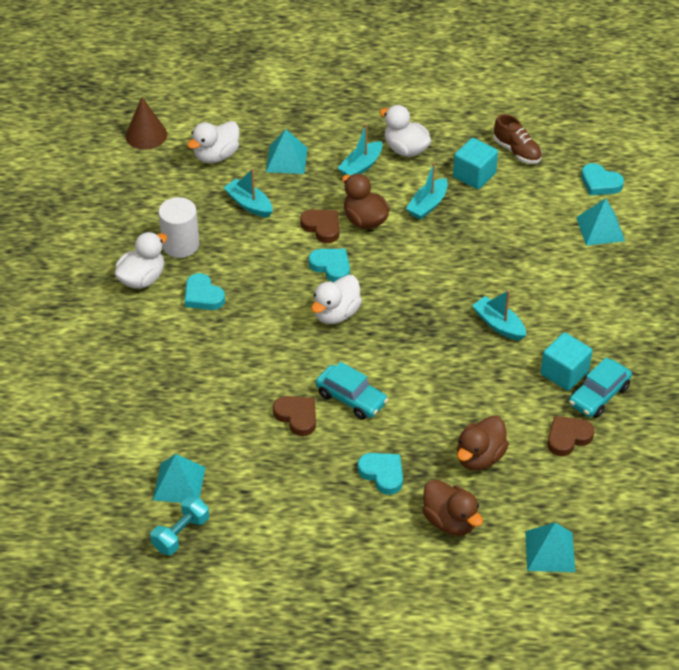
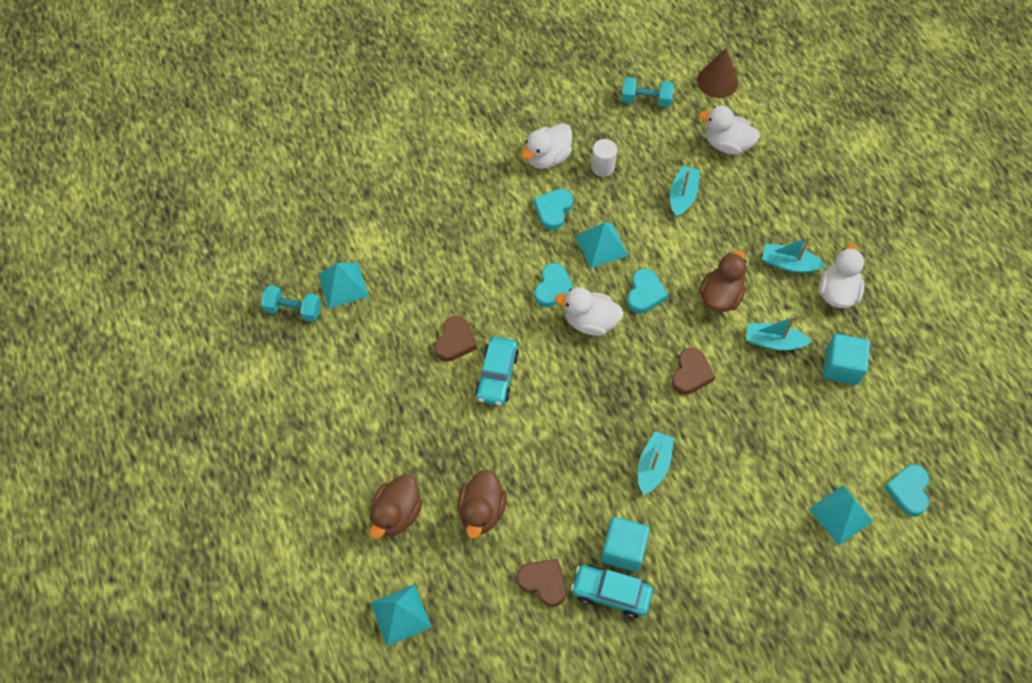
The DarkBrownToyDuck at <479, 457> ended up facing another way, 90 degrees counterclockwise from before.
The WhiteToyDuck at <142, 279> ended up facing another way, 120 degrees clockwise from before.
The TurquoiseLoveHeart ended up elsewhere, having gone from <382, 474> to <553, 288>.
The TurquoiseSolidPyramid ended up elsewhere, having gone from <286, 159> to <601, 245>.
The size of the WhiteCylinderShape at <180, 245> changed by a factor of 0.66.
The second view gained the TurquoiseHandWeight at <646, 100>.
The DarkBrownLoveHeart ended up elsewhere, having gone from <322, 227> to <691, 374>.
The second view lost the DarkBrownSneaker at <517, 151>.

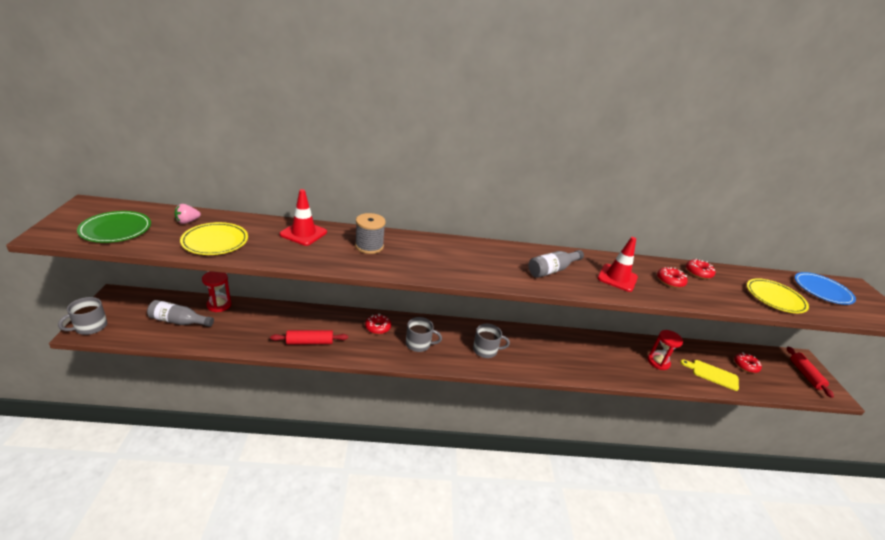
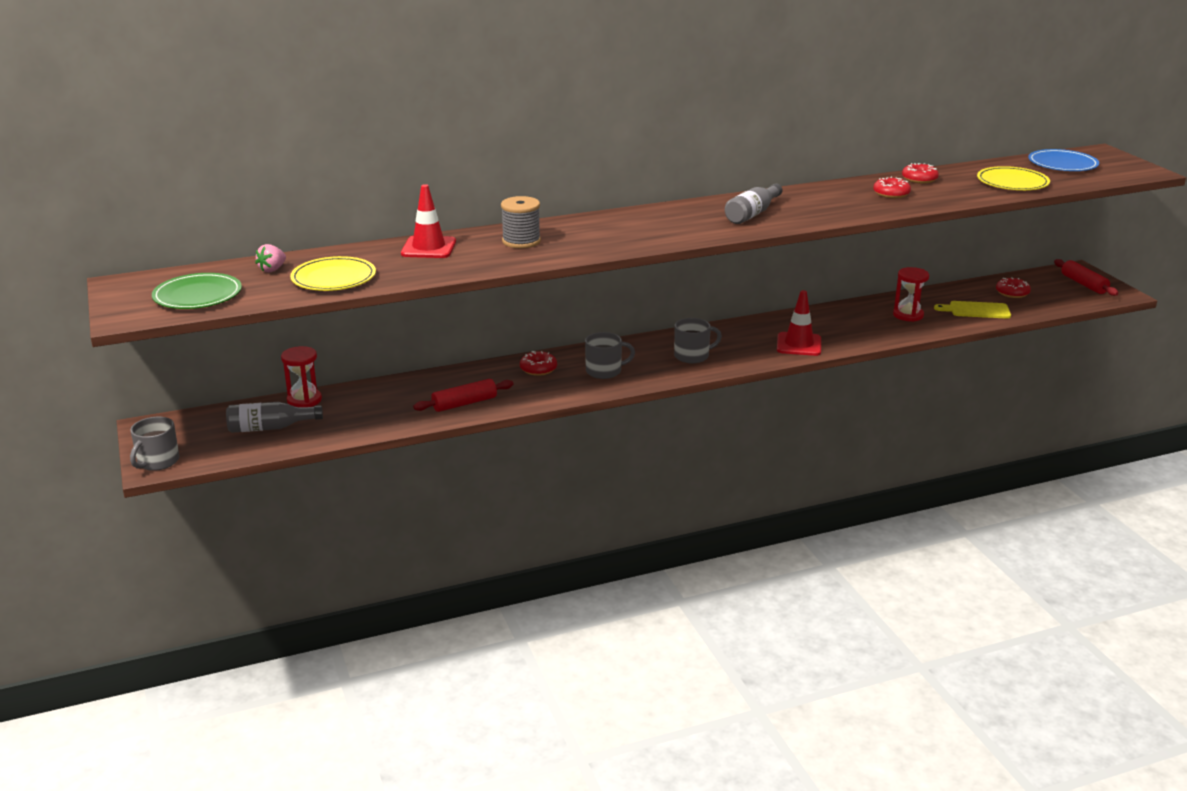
The RedSafetyCone ended up elsewhere, having gone from <617, 278> to <799, 344>.

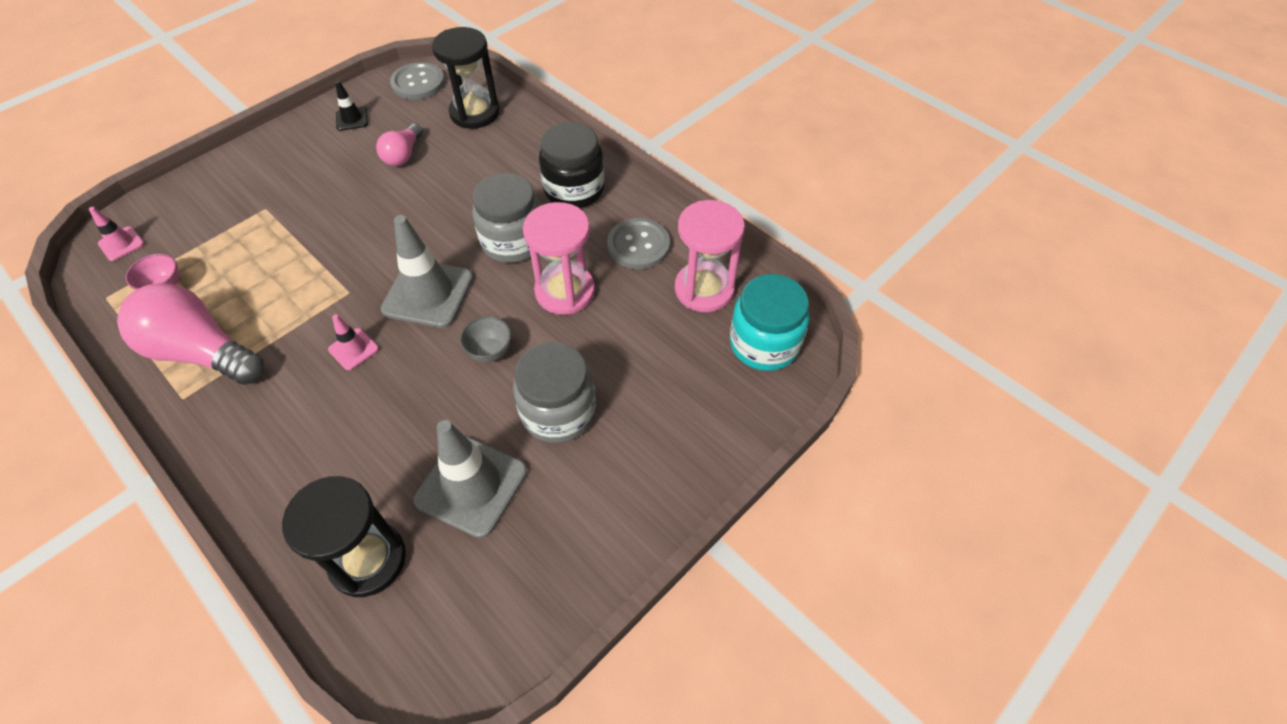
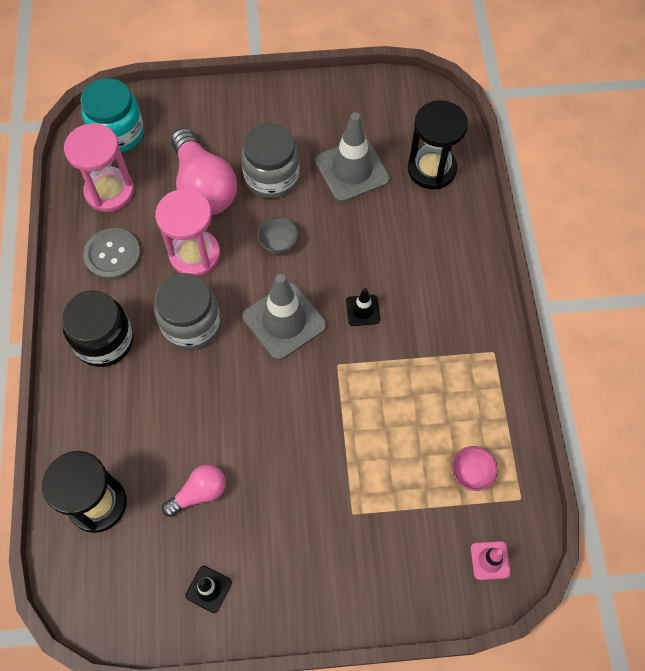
The PinkLightbulb ended up elsewhere, having gone from <202, 352> to <203, 187>.
What was the PinkSafetyCone at <353, 349> turned into the JetBlackSafetyCone at <363, 310>.
The second view lost the GraySewingButton at <418, 83>.

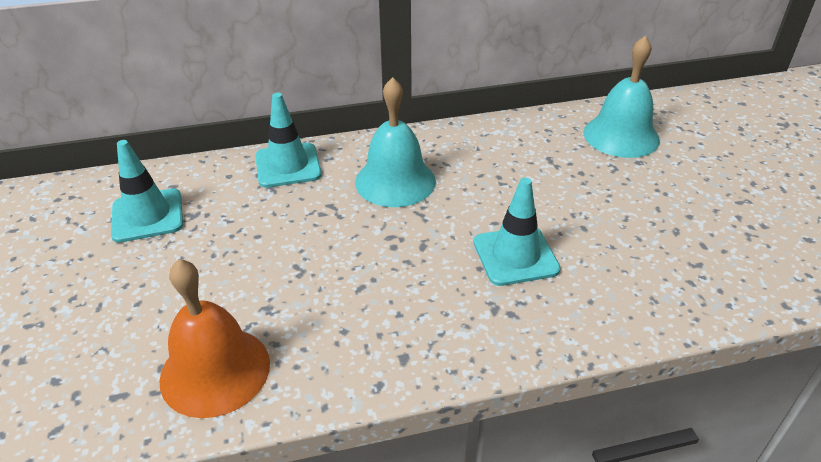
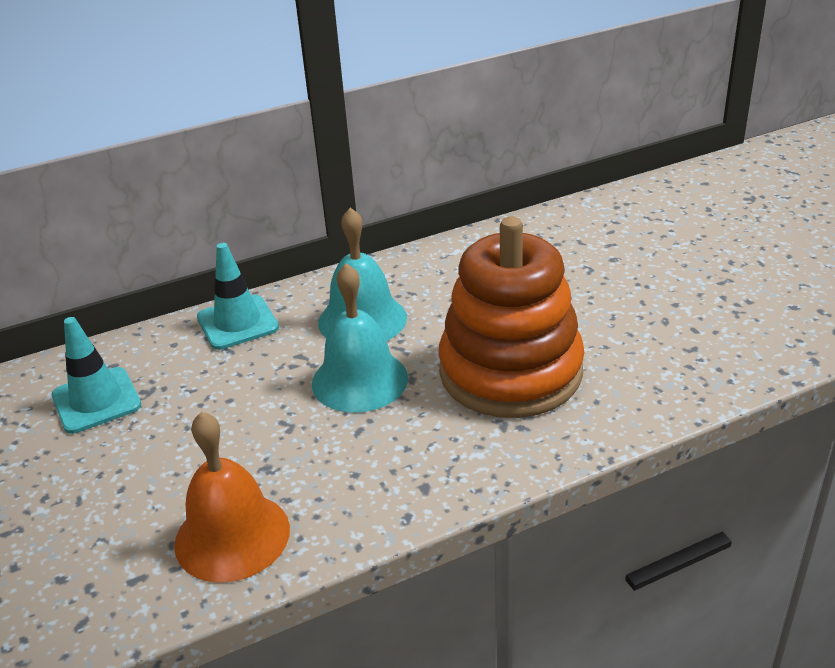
The TurquoiseSchoolBell ended up elsewhere, having gone from <621, 136> to <359, 380>.
Where the TurquoiseSafetyCone stood at <515, 256>, the BrightOrangeStackingRings came to stand at <510, 372>.

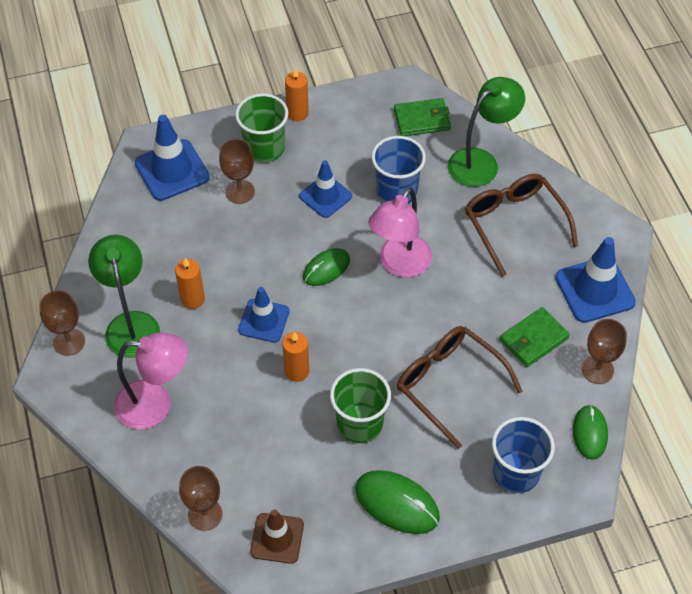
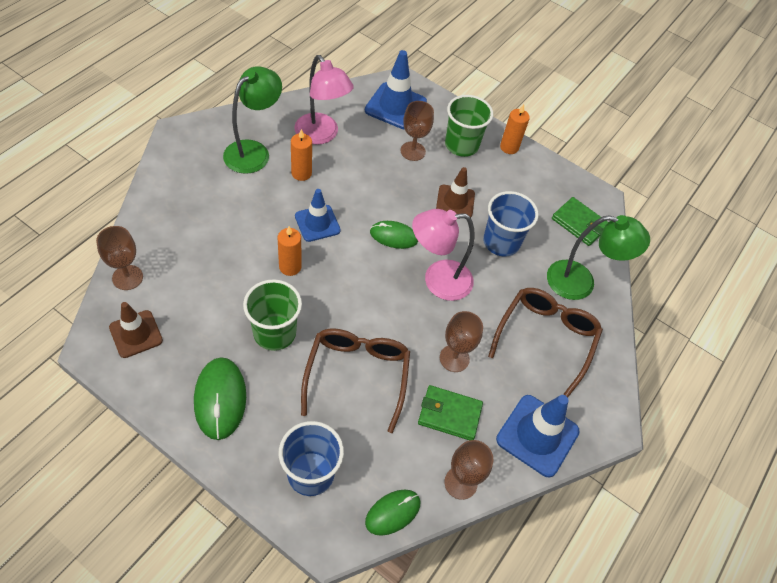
The PinkReadingLamp ended up elsewhere, having gone from <155, 405> to <321, 135>.
What was the BlueSafetyCone at <325, 196> turned into the DarkBrownSafetyCone at <455, 201>.
The DarkBrownGoblet ended up elsewhere, having gone from <69, 342> to <454, 358>.

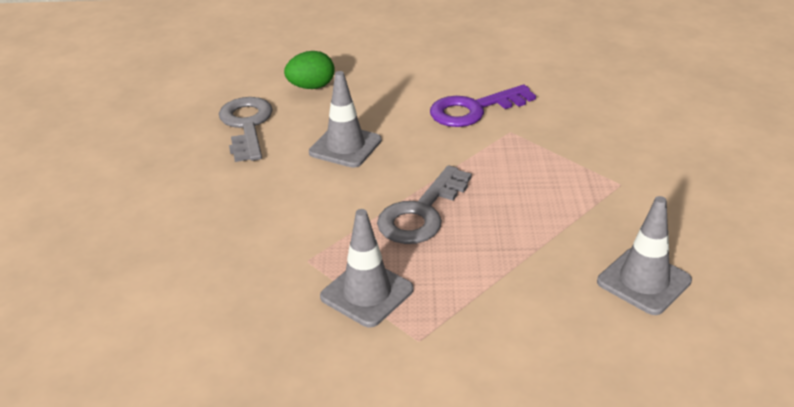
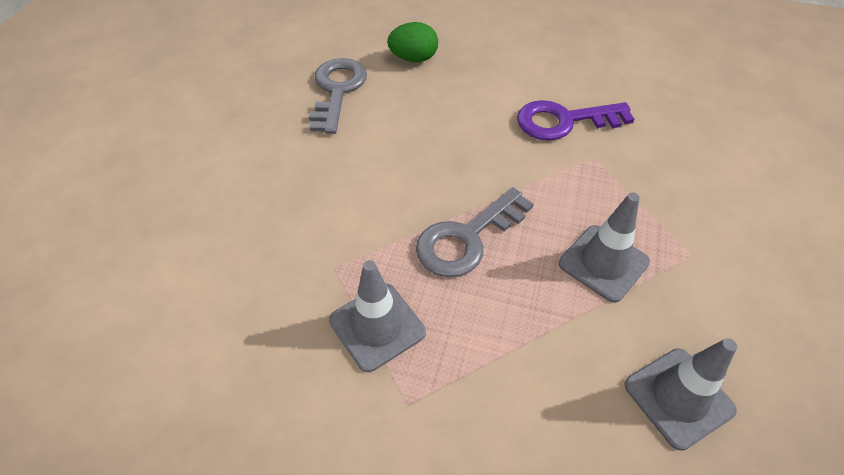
The GraySafetyCone ended up elsewhere, having gone from <345, 146> to <603, 263>.

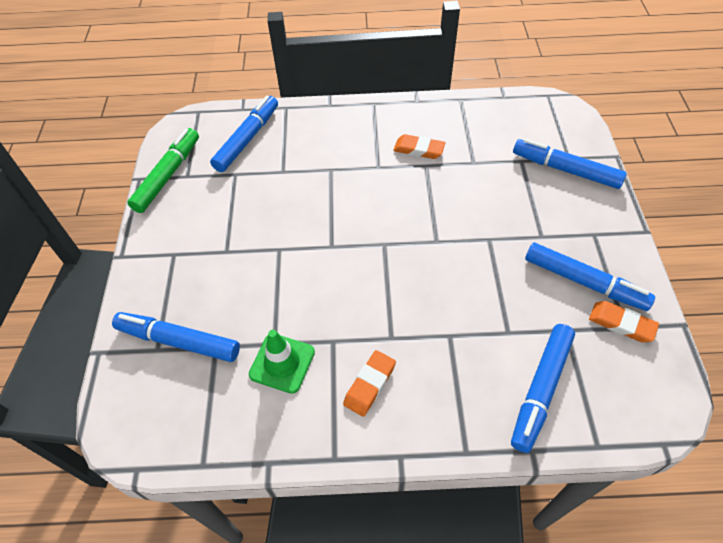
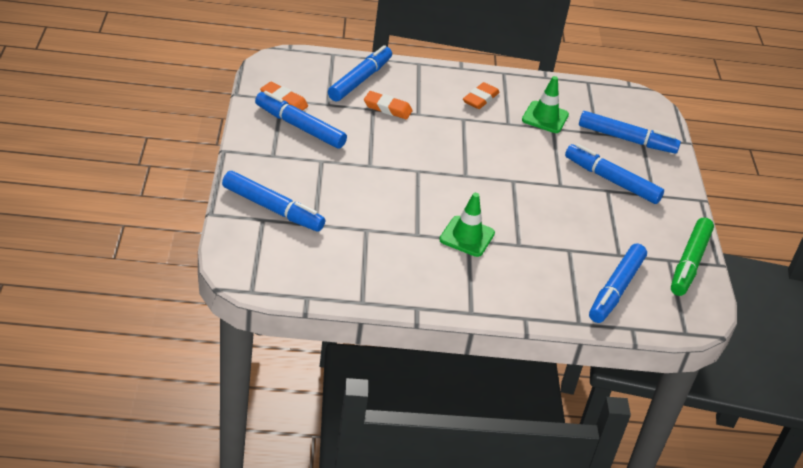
The BrightOrangePencilEraser ended up elsewhere, having gone from <419, 149> to <387, 108>.
The second view gained the EmeraldSafetyCone at <467, 236>.
The second view gained the BlueMarkerPen at <611, 180>.

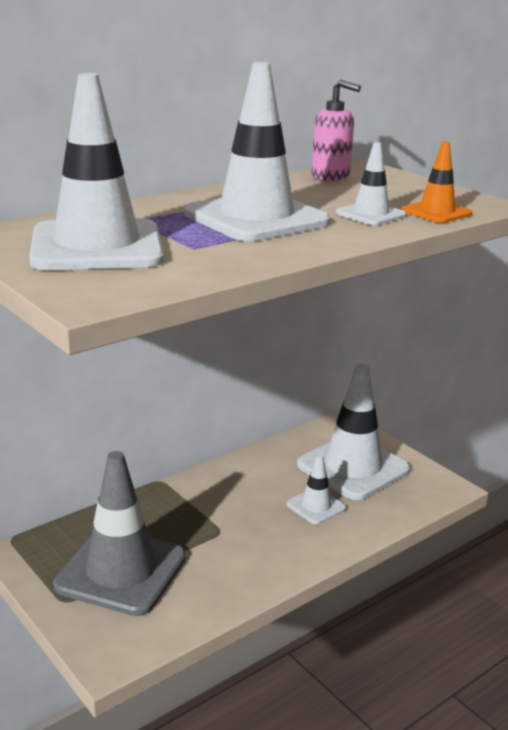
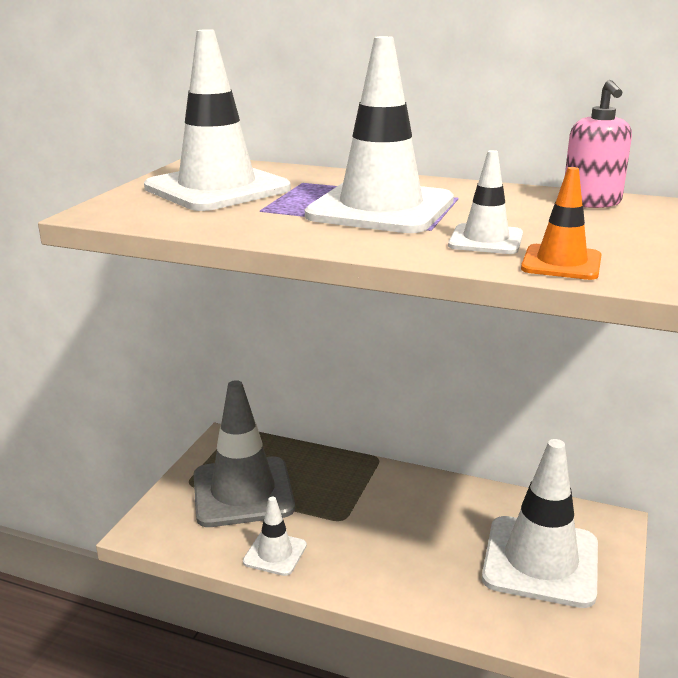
The WhiteSafetyCone ended up elsewhere, having gone from <316, 506> to <275, 553>.

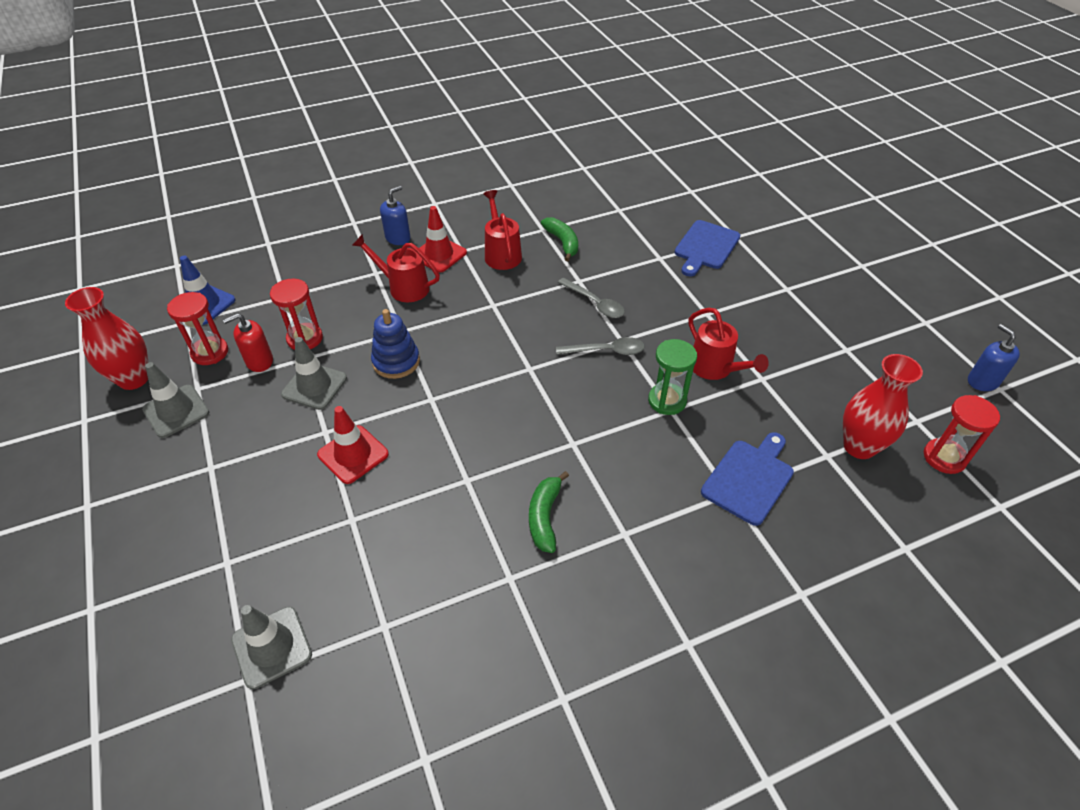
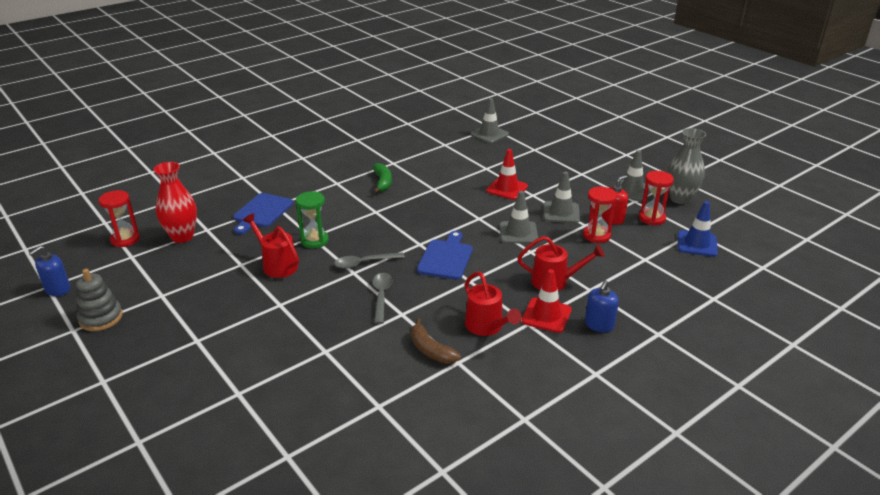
The BluePumpBottle at <982, 381> ended up facing another way, 75 degrees clockwise from before.
The second view gained the GrayStackingRings at <101, 318>.
The GrayTablespoon at <595, 303> ended up facing another way, 60 degrees clockwise from before.
What was the EmeraldBananaFruit at <562, 242> turned into the DarkBrownBananaFruit at <431, 350>.
The BlueBreadBoard ended up elsewhere, having gone from <705, 247> to <446, 258>.
Where the BlueStackingRings stood at <396, 362>, the GraySafetyCone came to stand at <518, 233>.
What was the RedFlowerVase at <134, 379> turned into the GrayFlowerVase at <680, 199>.

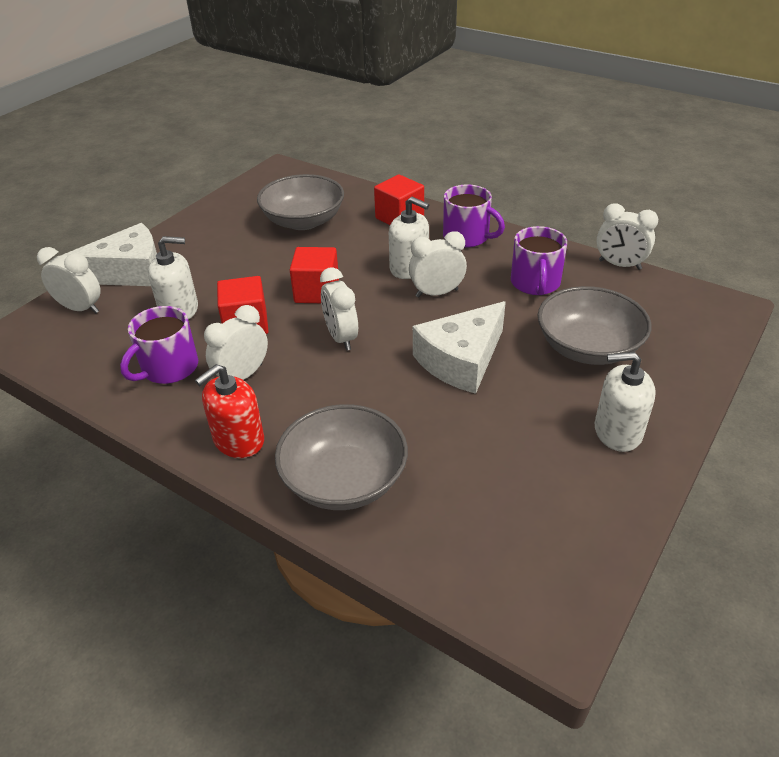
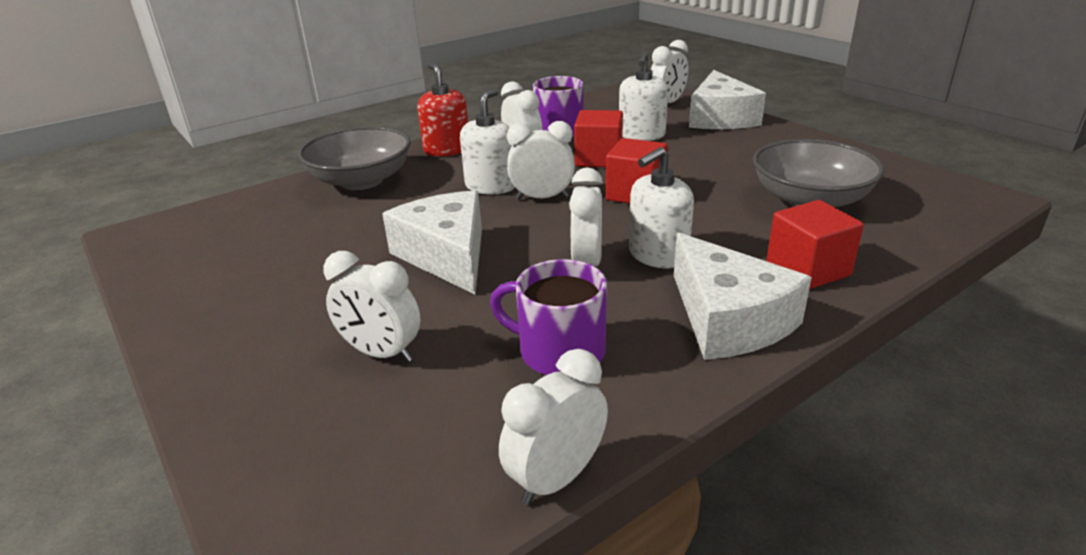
Where the GrayBowl stood at <588, 348>, the WhiteClock came to stand at <381, 353>.
The WhitePumpBottle ended up elsewhere, having gone from <617, 431> to <491, 186>.
Where the RoyalPurpleTeaMug stood at <467, 237>, the WhiteCheese came to stand at <728, 319>.

